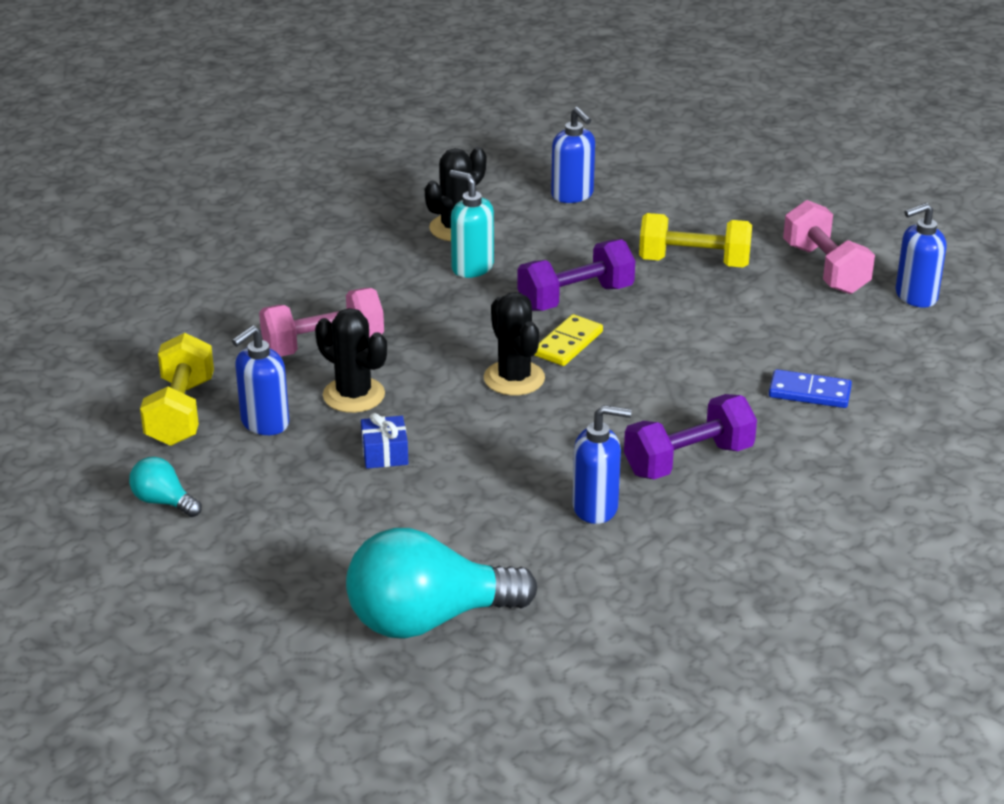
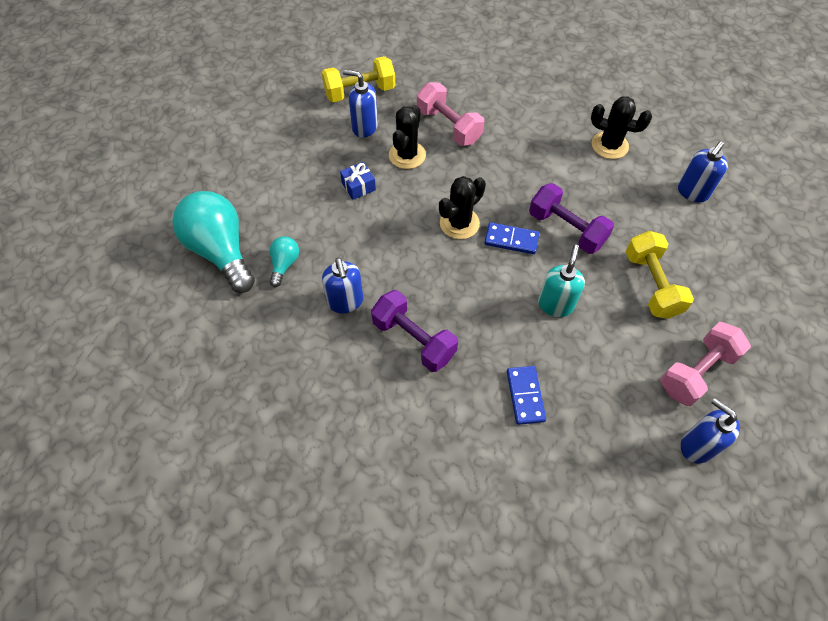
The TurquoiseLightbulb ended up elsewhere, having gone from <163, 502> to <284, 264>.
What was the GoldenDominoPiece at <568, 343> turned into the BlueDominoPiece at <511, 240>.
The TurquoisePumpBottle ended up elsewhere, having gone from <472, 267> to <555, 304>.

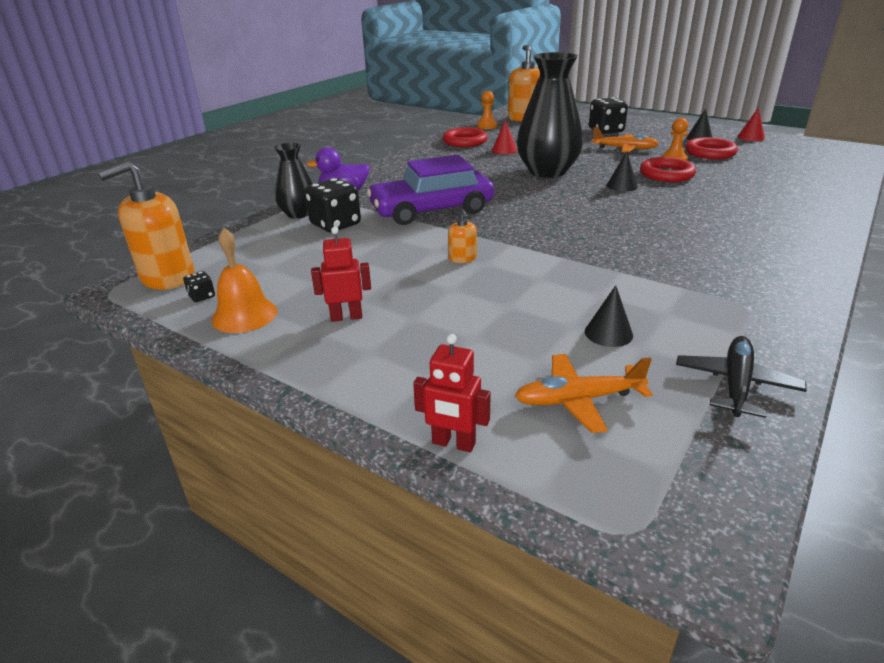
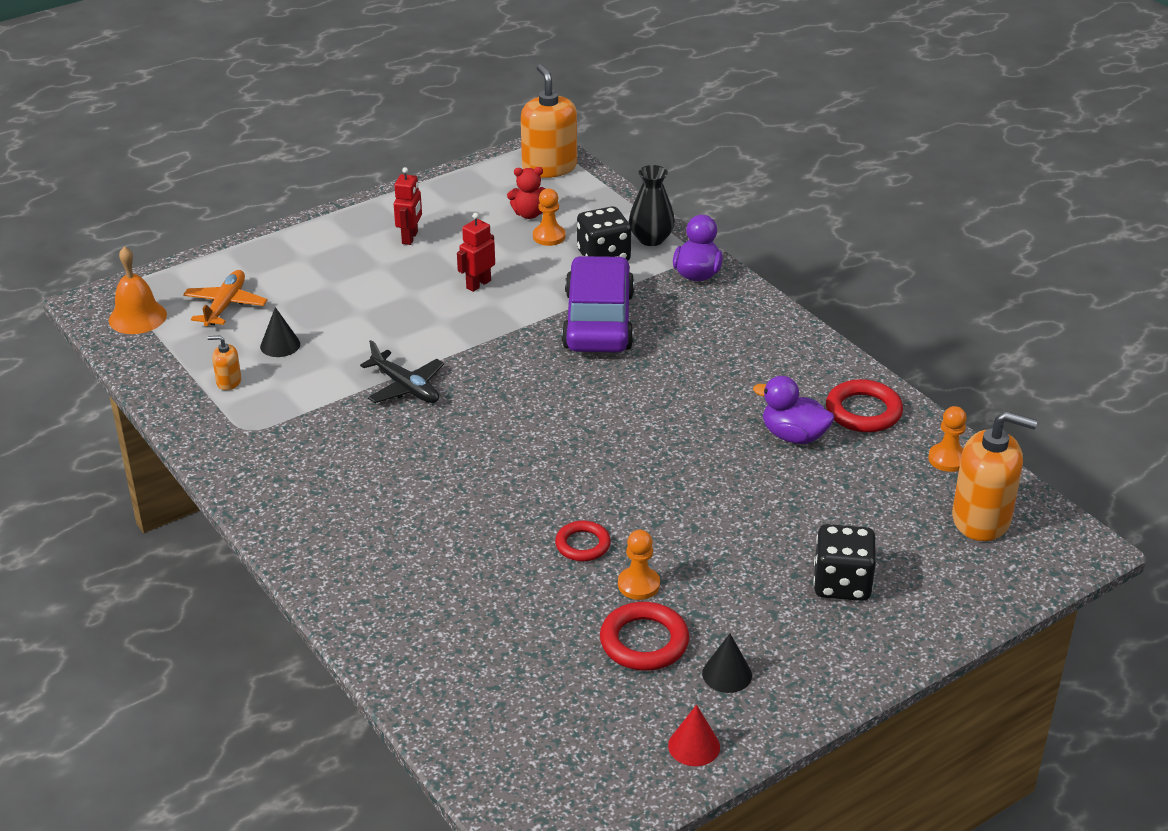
The BrightOrangeSchoolBell ended up elsewhere, having gone from <244, 315> to <137, 317>.
The BrightOrangePumpBottle ended up elsewhere, having gone from <462, 258> to <228, 382>.
The JetBlackToyPlane ended up elsewhere, having gone from <735, 384> to <405, 387>.
The RedRobot ended up elsewhere, having gone from <453, 443> to <478, 284>.
The second view gained the RedTeddy at <529, 214>.
The second view gained the BrightOrangePawn at <549, 236>.
The size of the RedRing at <666, 174> changed by a factor of 0.66.
Where the RedConeShape stood at <504, 150>, the RoyalPurpleToyDuck came to stand at <793, 436>.
The second view lost the JetBlackDice at <202, 296>.
The second view lost the JetBlackFlowerVase at <547, 171>.
The second view lost the BrightOrangeToyPlane at <624, 149>.
The second view lost the JetBlackConeShape at <622, 186>.

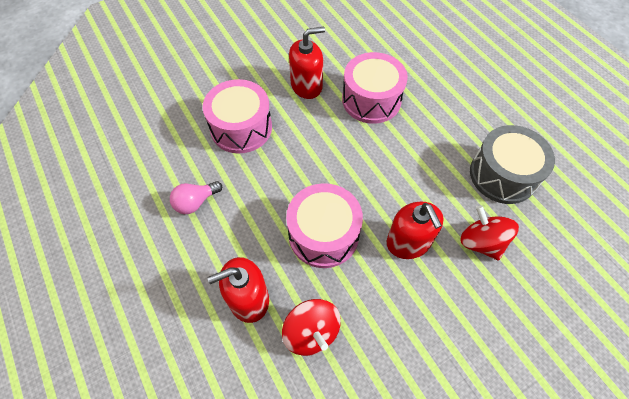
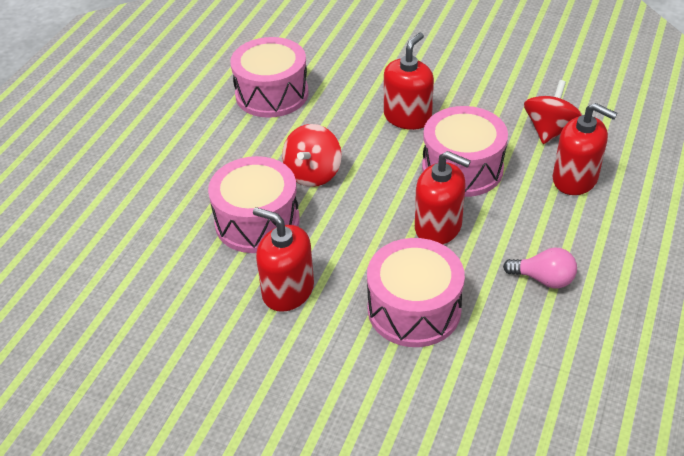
What was the GrayToyDrum at <502, 175> turned into the PinkToyDrum at <272, 94>.
The RedToyTop ended up elsewhere, having gone from <481, 242> to <313, 173>.
The second view gained the RedPumpBottle at <438, 227>.

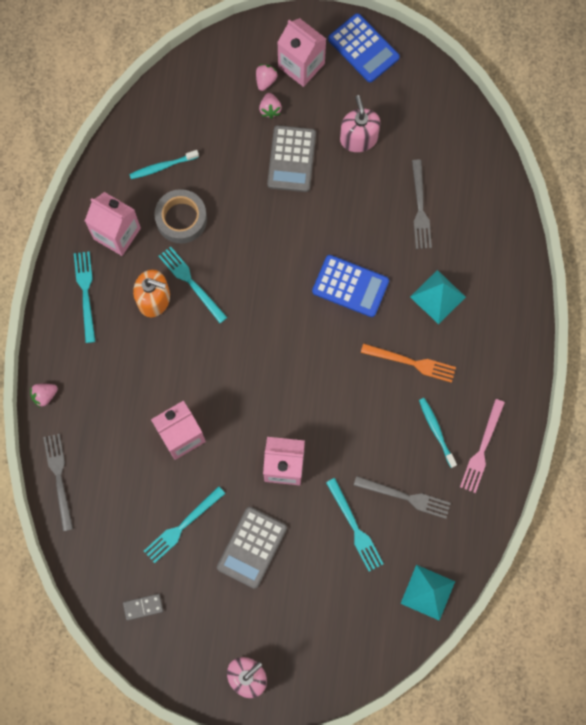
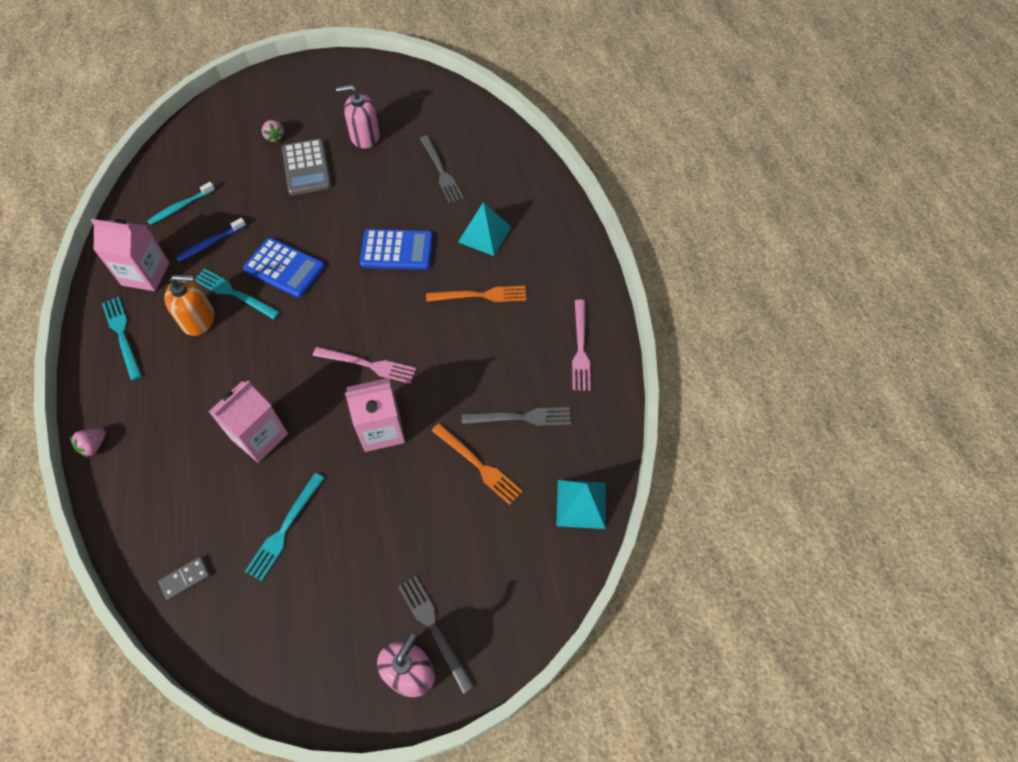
The GrayDominoPiece ended up elsewhere, having gone from <143, 607> to <185, 579>.
Where the GrayRollOfTape stood at <181, 219>, the BlueDentalBrush came to stand at <210, 243>.
The BluePocketCalculator ended up elsewhere, having gone from <363, 48> to <284, 268>.
The second view gained the PinkTableFork at <368, 365>.
The PinkPumpBottle at <358, 138> ended up facing another way, 60 degrees counterclockwise from before.
The GrayTableFork ended up elsewhere, having gone from <59, 478> to <434, 629>.
What was the TurquoiseTableFork at <354, 527> turned into the BrightOrangeTableFork at <478, 465>.
The second view lost the GrayPocketCalculator at <252, 547>.
The second view lost the PinkStrawberry at <265, 80>.
The second view lost the PinkJuiceCarton at <301, 65>.
The second view lost the TurquoiseDentalBrush at <436, 431>.

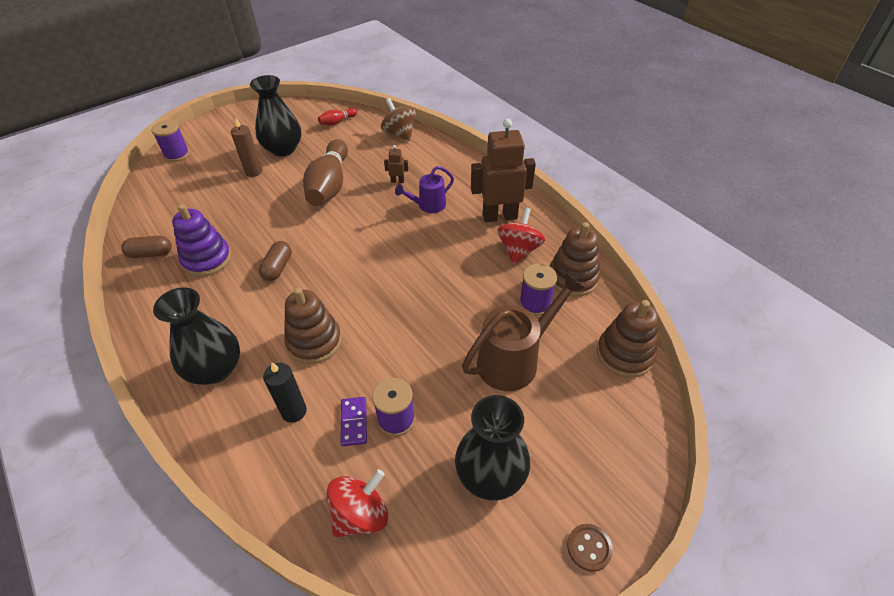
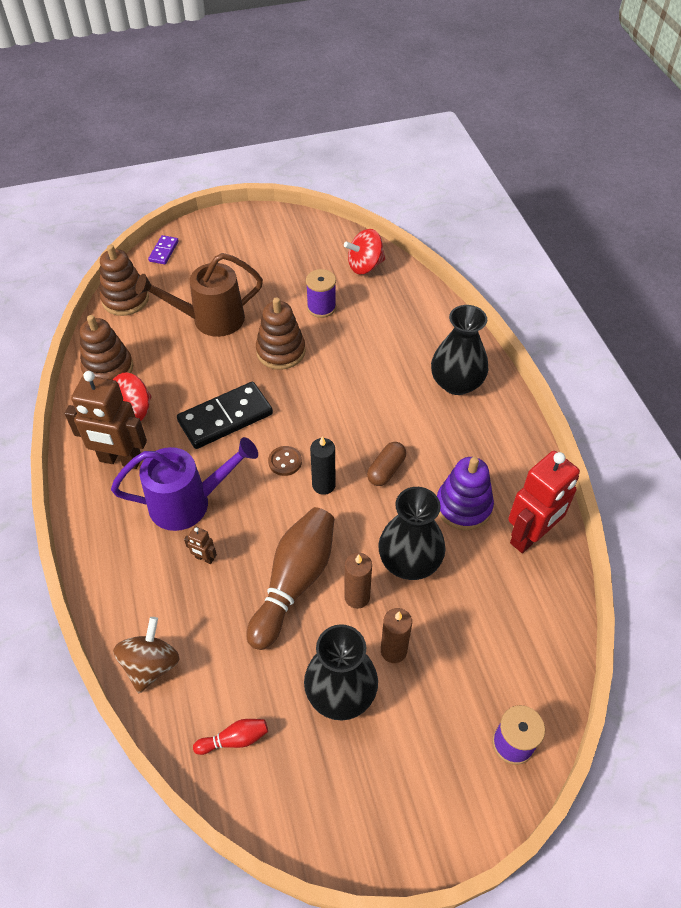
The size of the RoyalPurpleWateringCan at <428, 206> changed by a factor of 1.71.
The DarkBrownToyTop at <399, 133> ended up facing another way, 150 degrees counterclockwise from before.
The RoyalPurpleDominoPiece ended up elsewhere, having gone from <354, 422> to <163, 251>.
The second view gained the JetBlackDominoPiece at <225, 418>.
The DarkBrownStackingRings ended up elsewhere, having gone from <314, 342> to <281, 351>.
The DarkBrownSewingButton ended up elsewhere, having gone from <589, 548> to <285, 462>.
The JetBlackPillarCandle ended up elsewhere, having gone from <294, 411> to <323, 485>.
The second view gained the DarkBrownPillarCandle at <357, 597>.
The JetBlackFlowerVase ended up elsewhere, having gone from <490, 474> to <409, 561>.
Where the DarkBrownPill stood at <151, 254>, the RedRobot came to stand at <530, 536>.
The second view lost the RoyalPurpleBobbin at <535, 303>.

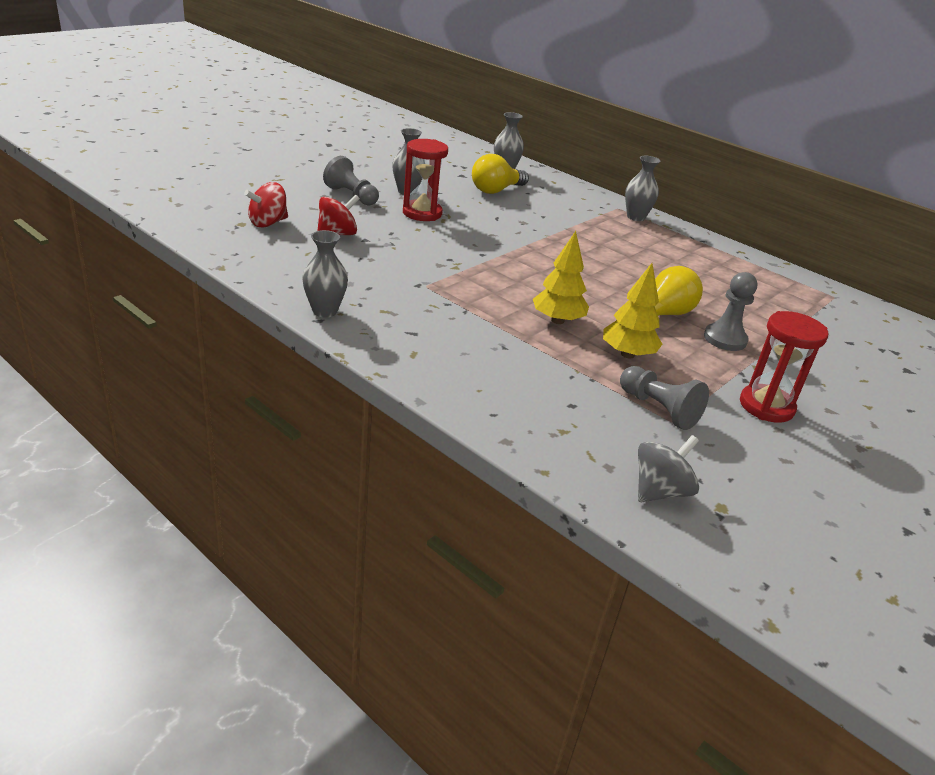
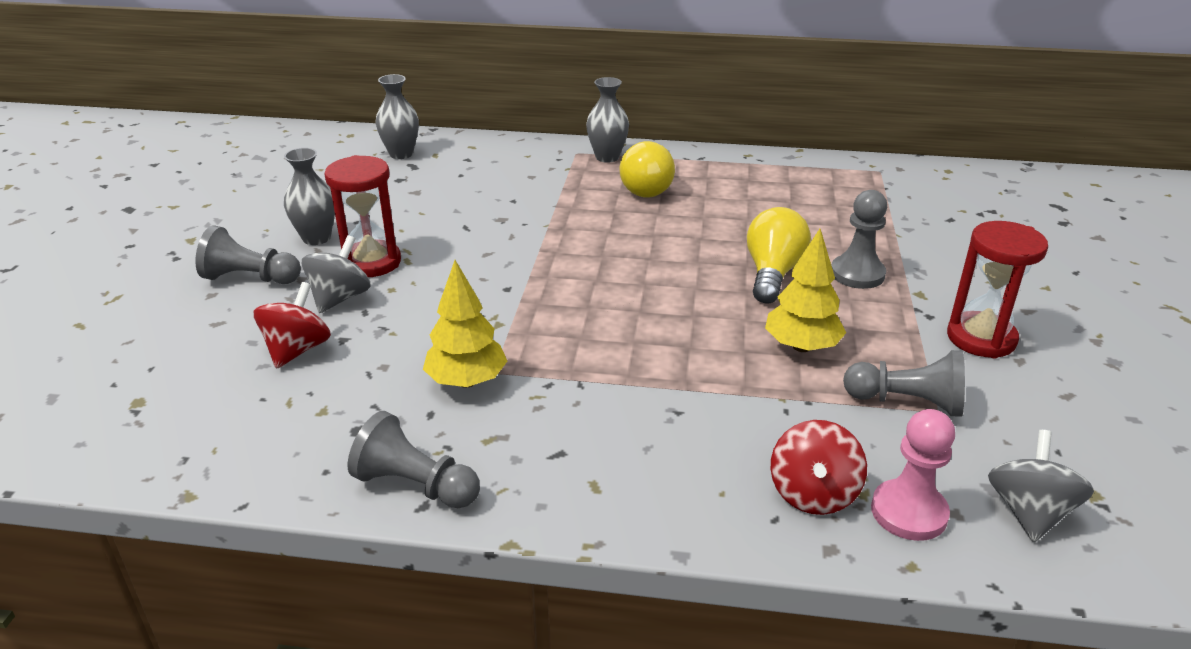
The second view gained the GrayToyTop at <340, 298>.
Where the GrayFlowerVase stood at <325, 311>, the GrayPawn came to stand at <415, 485>.
The GoldenFirTree ended up elsewhere, having gone from <557, 320> to <467, 381>.
The GoldenLightbulb ended up elsewhere, having gone from <496, 190> to <649, 188>.
The RedToyTop ended up elsewhere, having gone from <268, 223> to <813, 494>.
The second view gained the PinkPawn at <908, 512>.

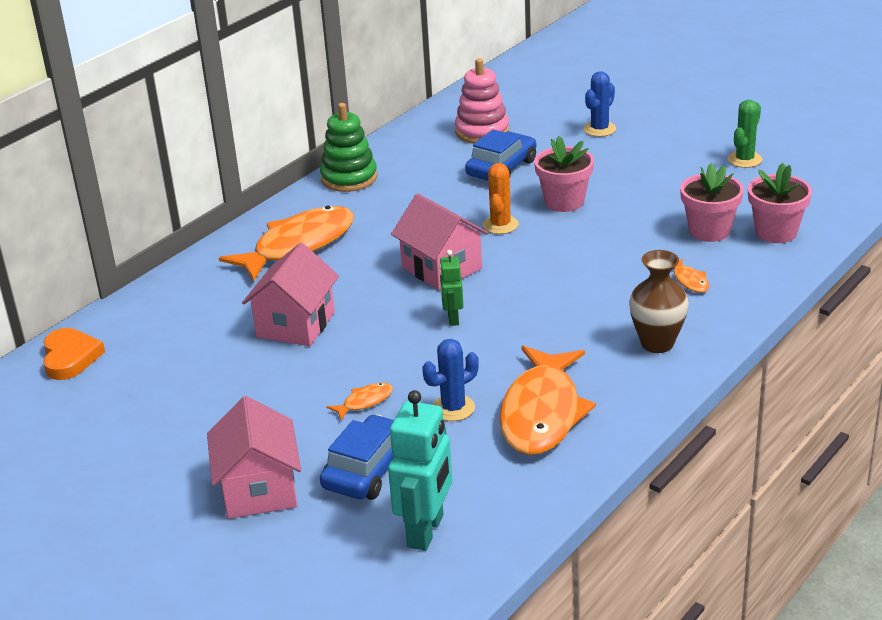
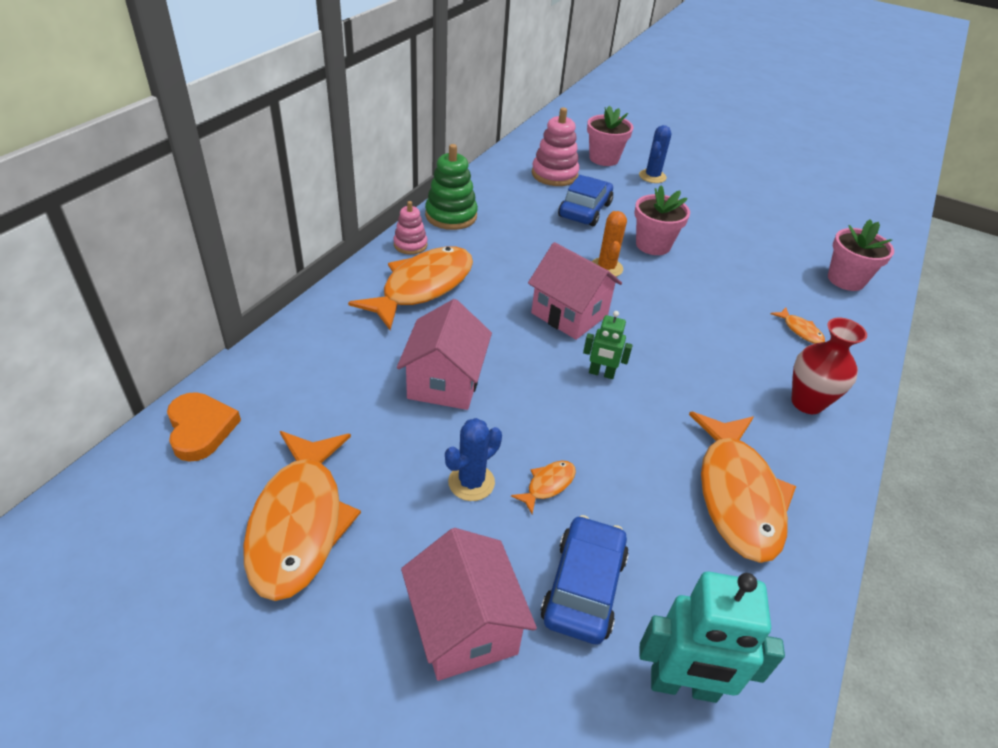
The second view gained the BrightOrangeFish at <299, 523>.
The second view gained the PinkStackingRings at <410, 245>.
The BluePricklyPlant ended up elsewhere, having gone from <453, 408> to <471, 482>.
The EmeraldRobot at <452, 318> ended up facing another way, 60 degrees counterclockwise from before.
The PinkFlowerPot ended up elsewhere, having gone from <709, 231> to <604, 158>.
The TurquoiseRobot at <426, 531> ended up facing another way, 90 degrees clockwise from before.
What was the DarkBrownFlowerVase at <657, 343> turned into the RedFlowerVase at <807, 403>.
The second view lost the EmeraldPricklyPlant at <744, 160>.

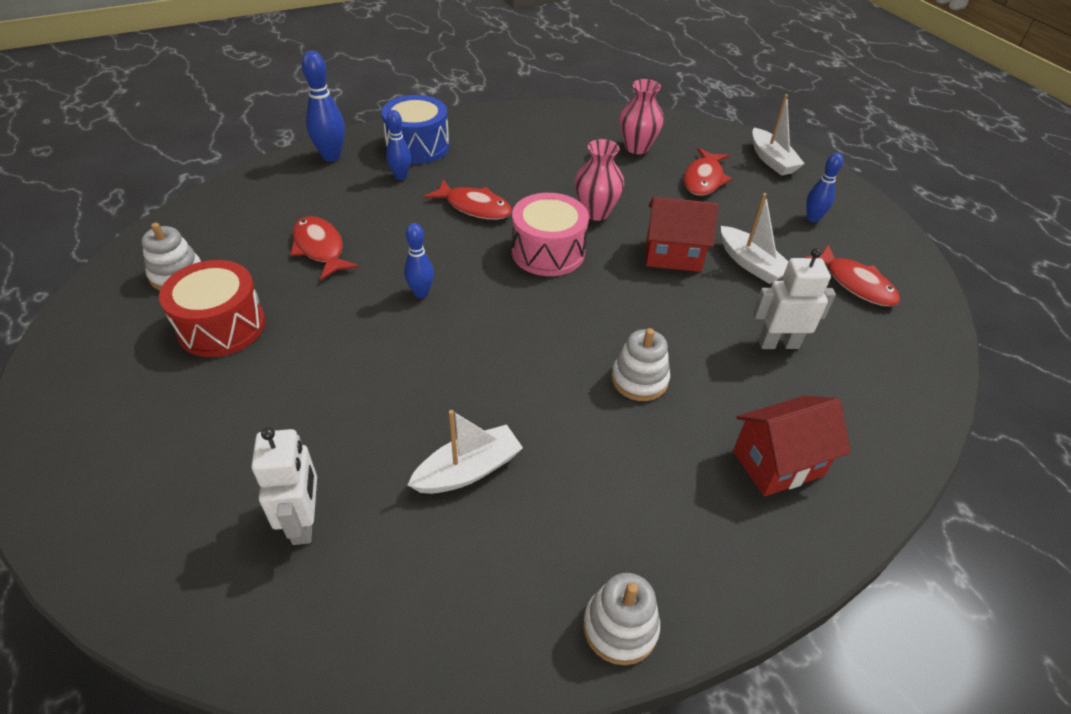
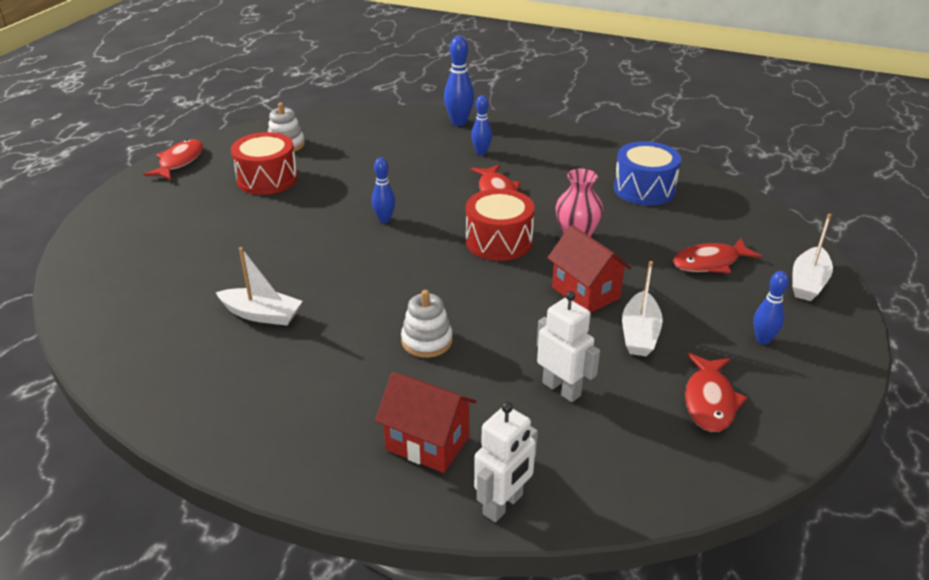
The RedFish ended up elsewhere, having gone from <320, 248> to <179, 162>.
What was the PinkToyDrum at <548, 252> turned into the RedToyDrum at <499, 241>.
The WhiteRobot ended up elsewhere, having gone from <304, 522> to <503, 505>.
The BlueToyDrum ended up elsewhere, having gone from <418, 146> to <644, 189>.
The second view lost the WhiteStackingRings at <620, 627>.
The second view lost the PinkFlowerVase at <637, 148>.

